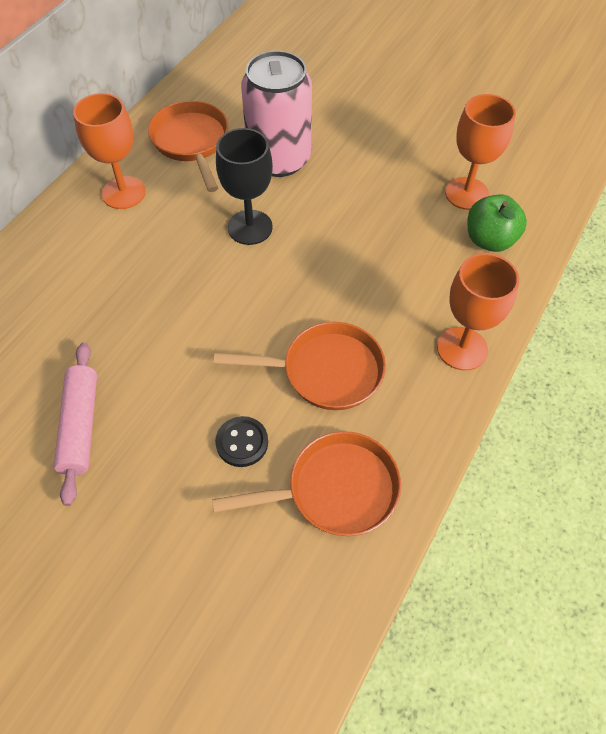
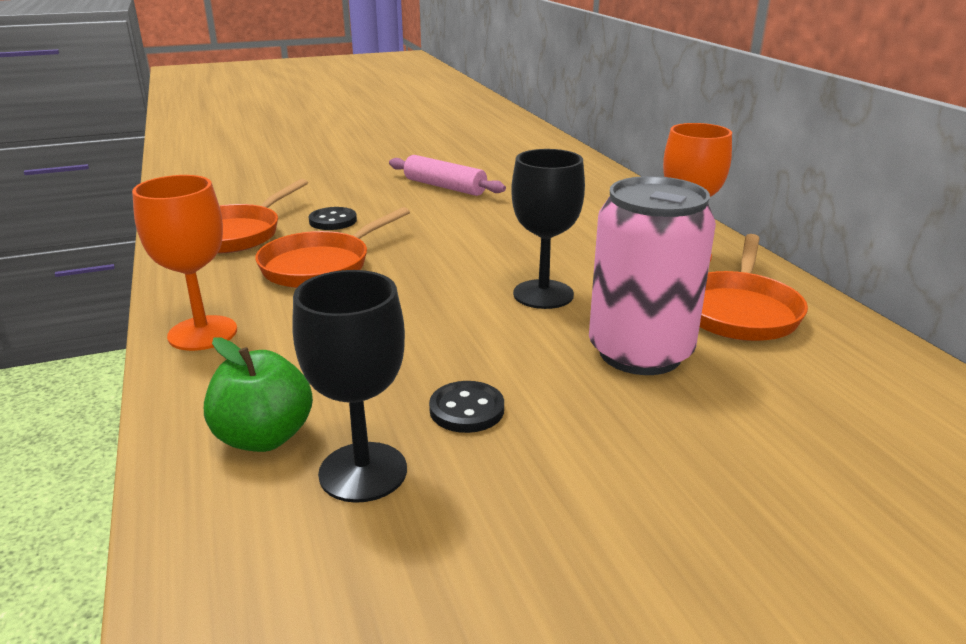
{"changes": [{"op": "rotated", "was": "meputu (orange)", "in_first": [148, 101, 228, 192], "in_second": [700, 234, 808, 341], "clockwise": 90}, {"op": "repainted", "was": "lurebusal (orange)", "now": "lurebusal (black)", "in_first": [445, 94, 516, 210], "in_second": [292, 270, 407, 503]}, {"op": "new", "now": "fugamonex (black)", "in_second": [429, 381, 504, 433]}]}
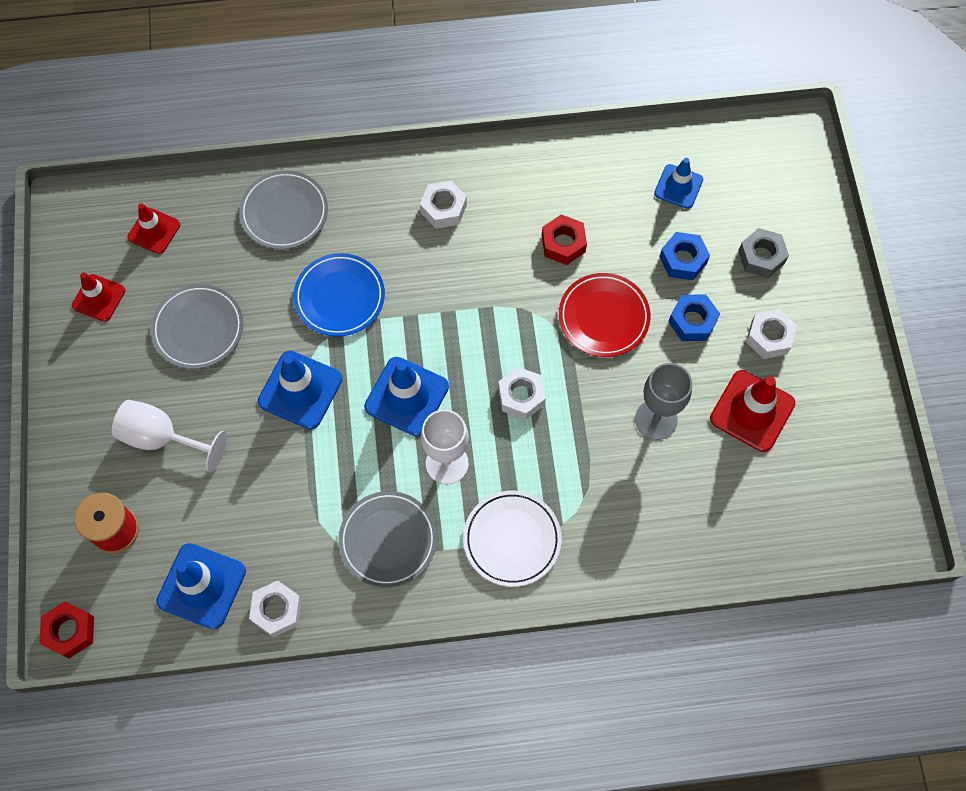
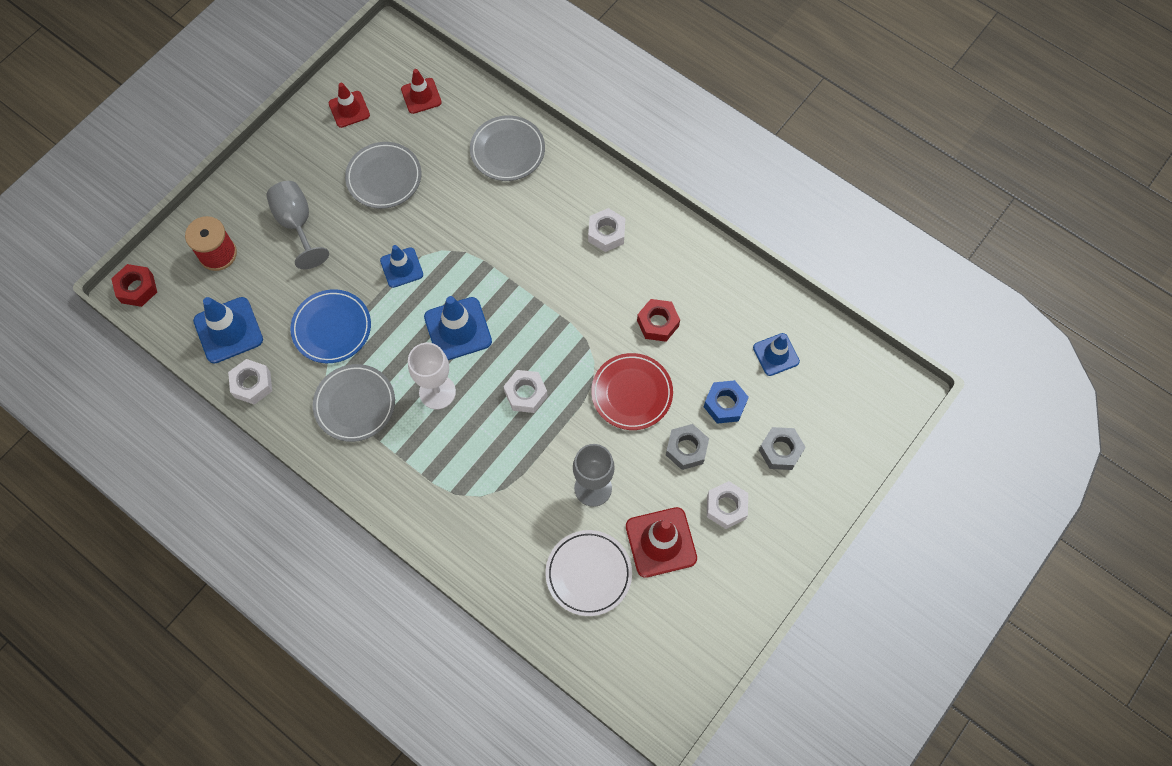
{"changes": [{"op": "repainted", "was": "lurebusal (white)", "now": "lurebusal (grey)", "in_first": [112, 400, 227, 473], "in_second": [266, 181, 329, 269]}, {"op": "scaled", "was": "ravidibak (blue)", "in_first": [258, 351, 342, 429], "in_second": [380, 245, 423, 288], "ratio": 0.64}, {"op": "shifted", "was": "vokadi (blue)", "in_first": [293, 253, 385, 336], "in_second": [290, 289, 371, 363]}, {"op": "shifted", "was": "vokadi (white)", "in_first": [463, 490, 562, 587], "in_second": [546, 530, 632, 616]}, {"op": "repainted", "was": "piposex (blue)", "now": "piposex (grey)", "in_first": [668, 294, 720, 341], "in_second": [666, 424, 709, 470]}]}
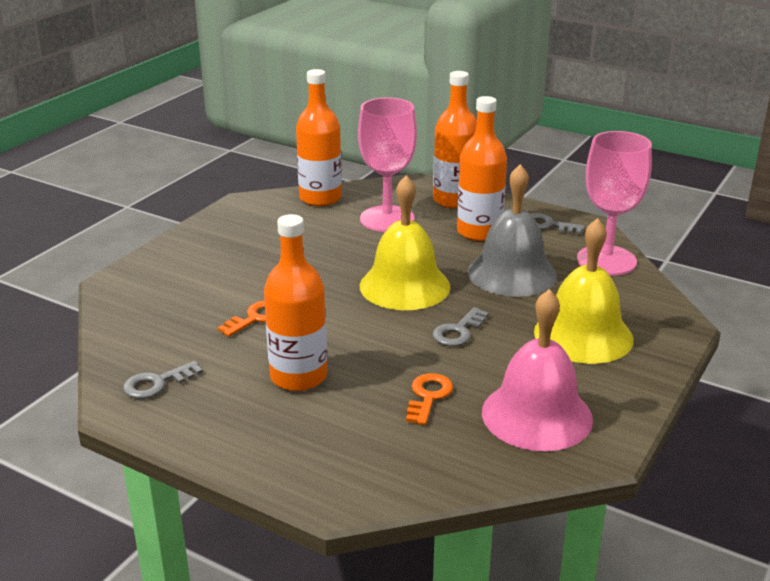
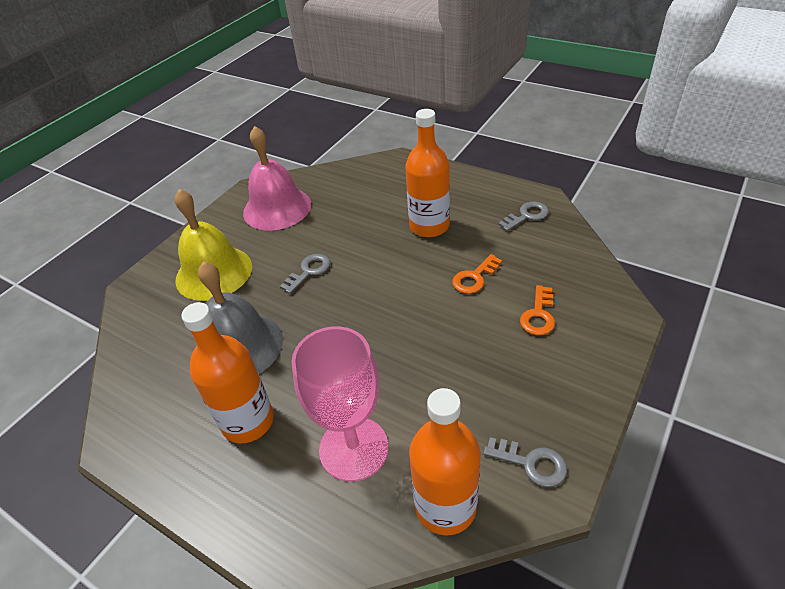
{"changes": [{"op": "gone", "was": "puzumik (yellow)", "in_first": [360, 175, 451, 310]}, {"op": "shifted", "was": "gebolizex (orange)", "in_first": [406, 373, 453, 425], "in_second": [520, 285, 555, 335]}, {"op": "gone", "was": "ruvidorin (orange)", "in_first": [433, 71, 477, 209]}, {"op": "shifted", "was": "gebolizex (grey)", "in_first": [531, 213, 585, 234], "in_second": [483, 437, 567, 487]}, {"op": "gone", "was": "lurebusal (pink)", "in_first": [577, 131, 652, 276]}]}
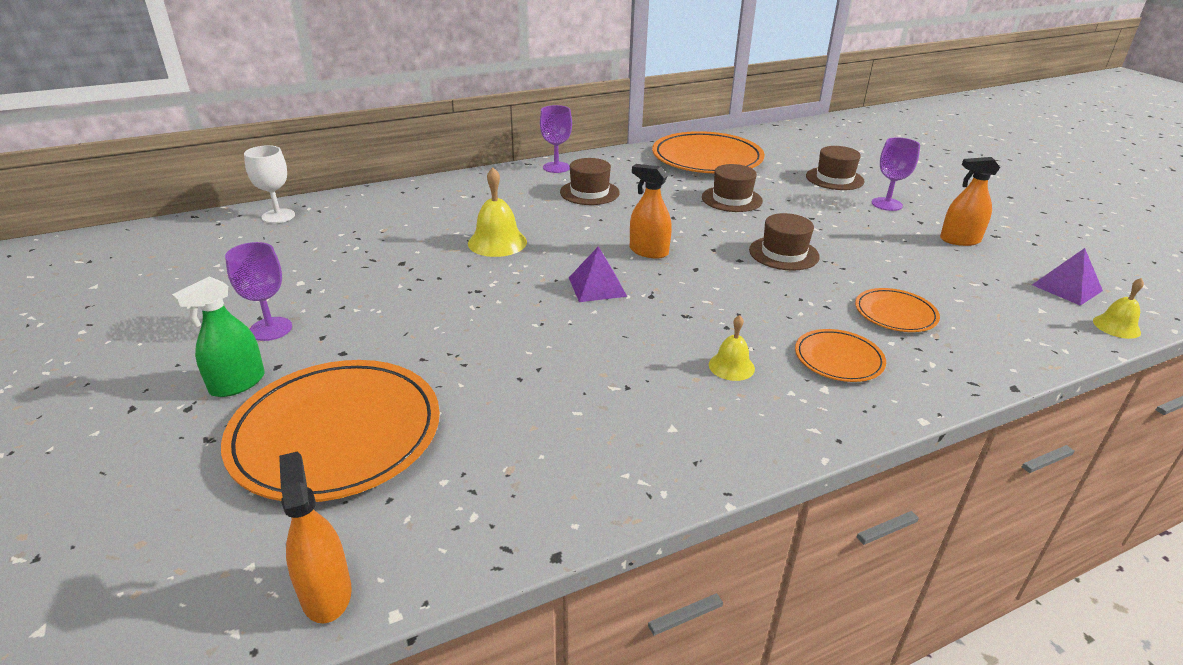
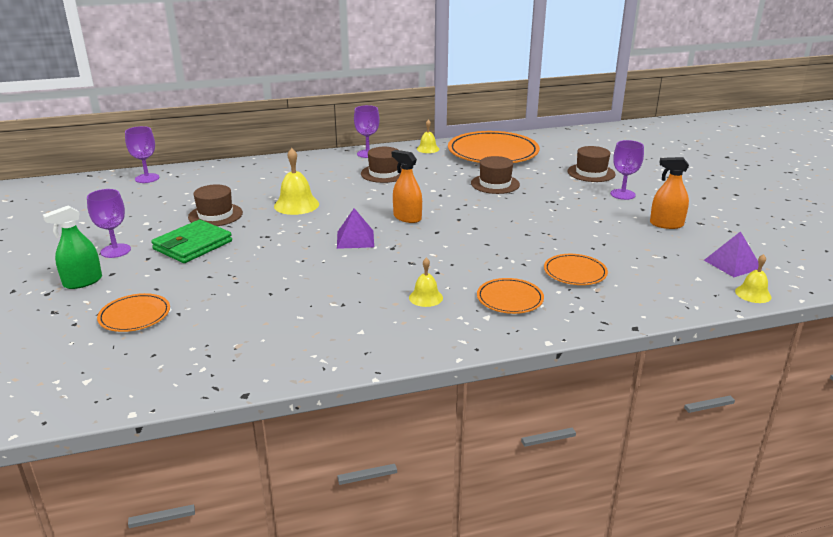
{"changes": [{"op": "scaled", "was": "vokadi (orange)", "in_first": [221, 360, 440, 502], "in_second": [97, 293, 170, 332], "ratio": 0.49}, {"op": "repainted", "was": "lurebusal (white)", "now": "lurebusal (purple)", "in_first": [244, 145, 295, 223], "in_second": [125, 126, 159, 183]}, {"op": "gone", "was": "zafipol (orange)", "in_first": [279, 452, 352, 624]}, {"op": "shifted", "was": "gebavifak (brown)", "in_first": [749, 213, 820, 271], "in_second": [188, 184, 243, 226]}, {"op": "new", "now": "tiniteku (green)", "in_second": [151, 220, 232, 263]}, {"op": "new", "now": "puzumik (yellow)", "in_second": [417, 120, 439, 153]}]}
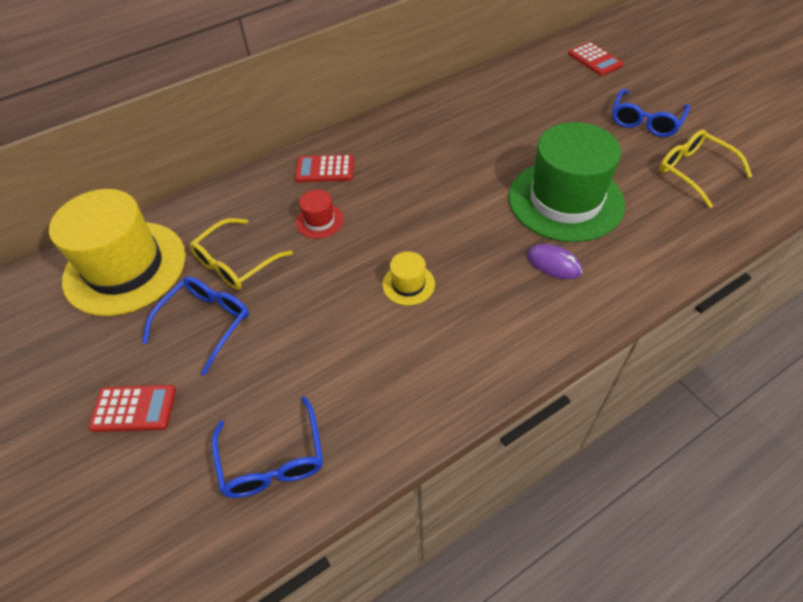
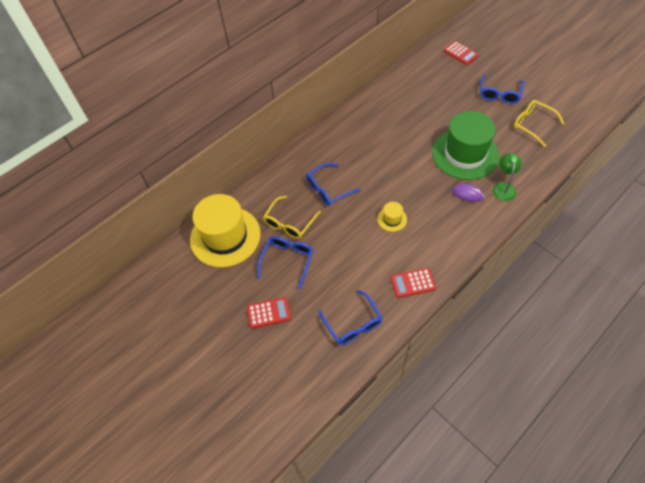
{"changes": [{"op": "shifted", "was": "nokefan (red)", "in_first": [295, 155, 354, 182], "in_second": [391, 268, 436, 298]}, {"op": "swapped", "was": "gebavifak (red)", "now": "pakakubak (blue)", "in_first": [296, 190, 344, 239], "in_second": [306, 163, 361, 206]}, {"op": "new", "now": "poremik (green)", "in_second": [493, 153, 522, 201]}]}
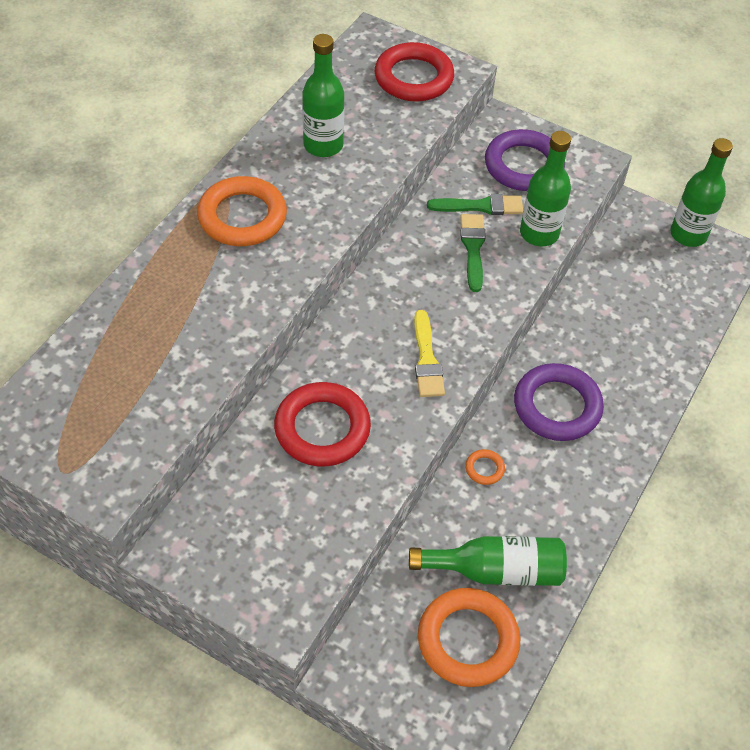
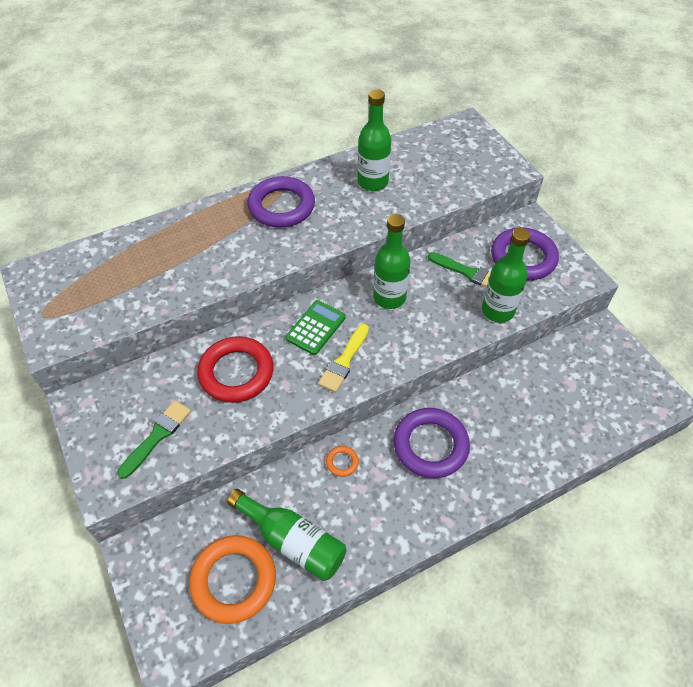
{"changes": [{"op": "repainted", "was": "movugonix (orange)", "now": "movugonix (purple)", "in_first": [197, 176, 287, 246], "in_second": [248, 176, 315, 228]}, {"op": "gone", "was": "movugonix (red)", "in_first": [375, 42, 454, 102]}, {"op": "shifted", "was": "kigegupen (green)", "in_first": [460, 214, 486, 292], "in_second": [118, 400, 191, 479]}, {"op": "shifted", "was": "ruvidorin (green)", "in_first": [670, 138, 733, 247], "in_second": [373, 214, 411, 309]}, {"op": "new", "now": "nokefan (green)", "in_second": [286, 300, 346, 355]}]}
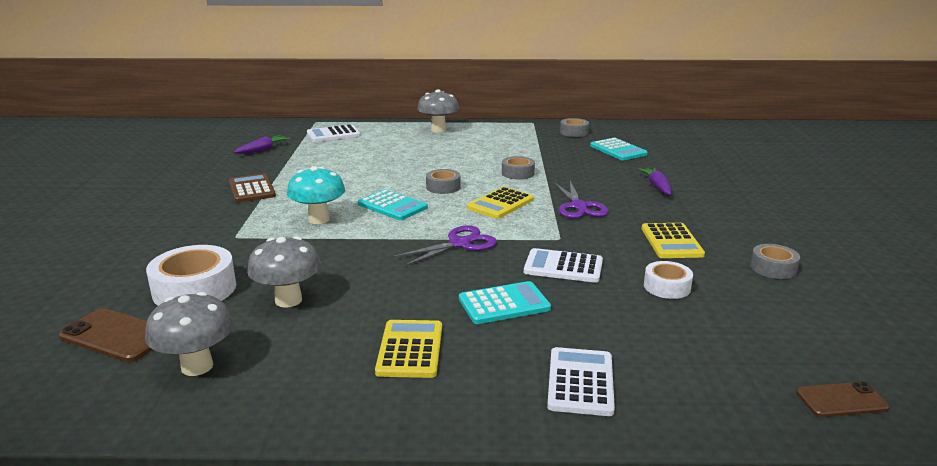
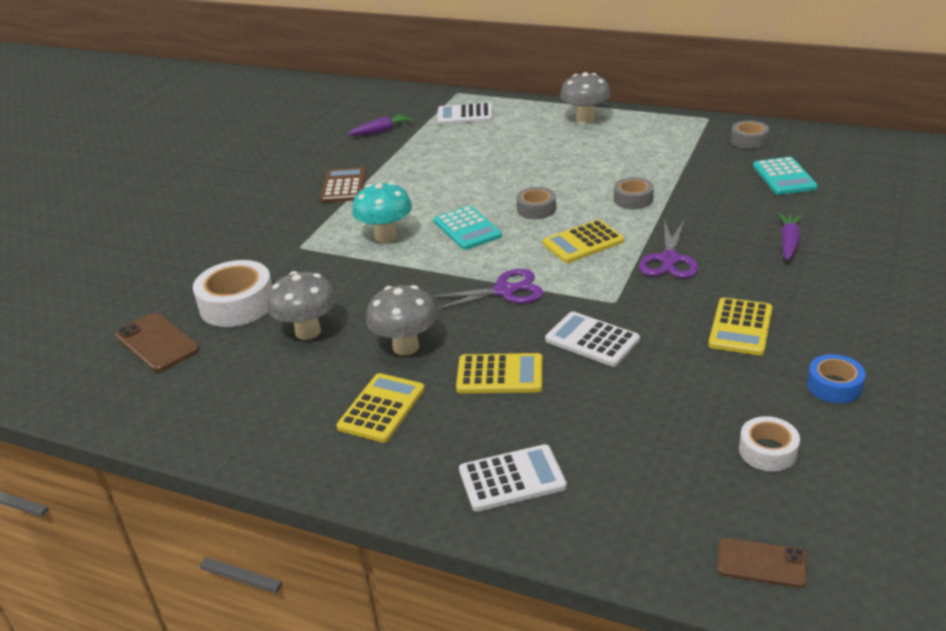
{"changes": [{"op": "shifted", "was": "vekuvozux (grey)", "in_first": [145, 292, 234, 376], "in_second": [366, 285, 437, 355]}, {"op": "repainted", "was": "nokefan (turquoise)", "now": "nokefan (yellow)", "in_first": [459, 281, 551, 324], "in_second": [456, 353, 543, 393]}, {"op": "rotated", "was": "nokefan (white)", "in_first": [547, 347, 615, 416], "in_second": [459, 444, 567, 512], "clockwise": 45}, {"op": "shifted", "was": "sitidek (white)", "in_first": [644, 261, 693, 299], "in_second": [739, 416, 800, 471]}, {"op": "repainted", "was": "sitidek (grey)", "now": "sitidek (blue)", "in_first": [750, 244, 800, 279], "in_second": [807, 354, 866, 403]}]}
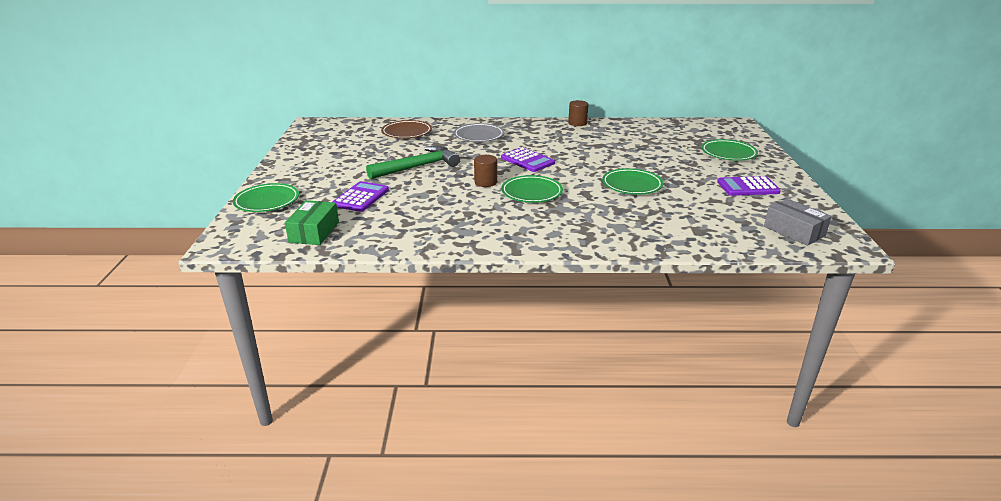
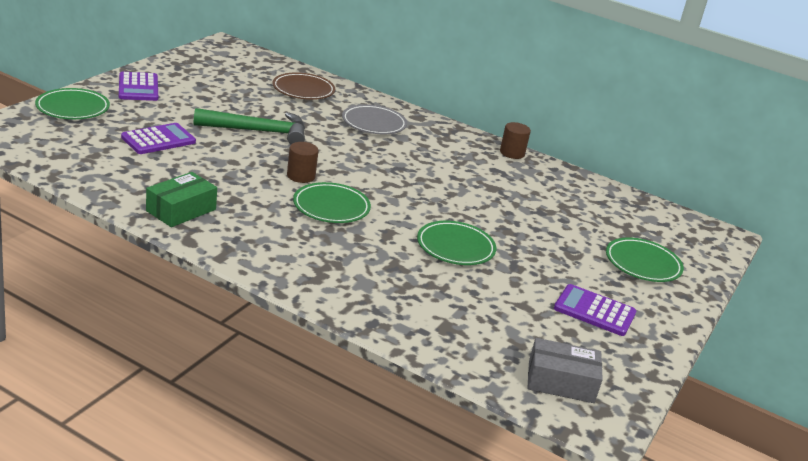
{"changes": [{"op": "shifted", "was": "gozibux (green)", "in_first": [285, 200, 339, 245], "in_second": [146, 172, 217, 227]}, {"op": "shifted", "was": "nokefan (purple)", "in_first": [501, 147, 555, 172], "in_second": [119, 72, 158, 101]}, {"op": "rotated", "was": "gozibux (grey)", "in_first": [764, 199, 832, 246], "in_second": [527, 338, 603, 403], "clockwise": -75}]}
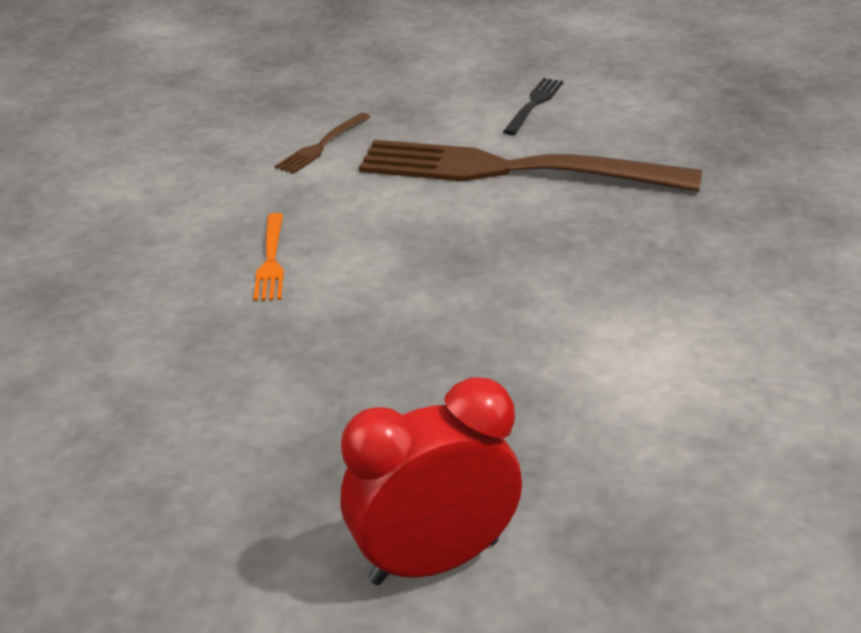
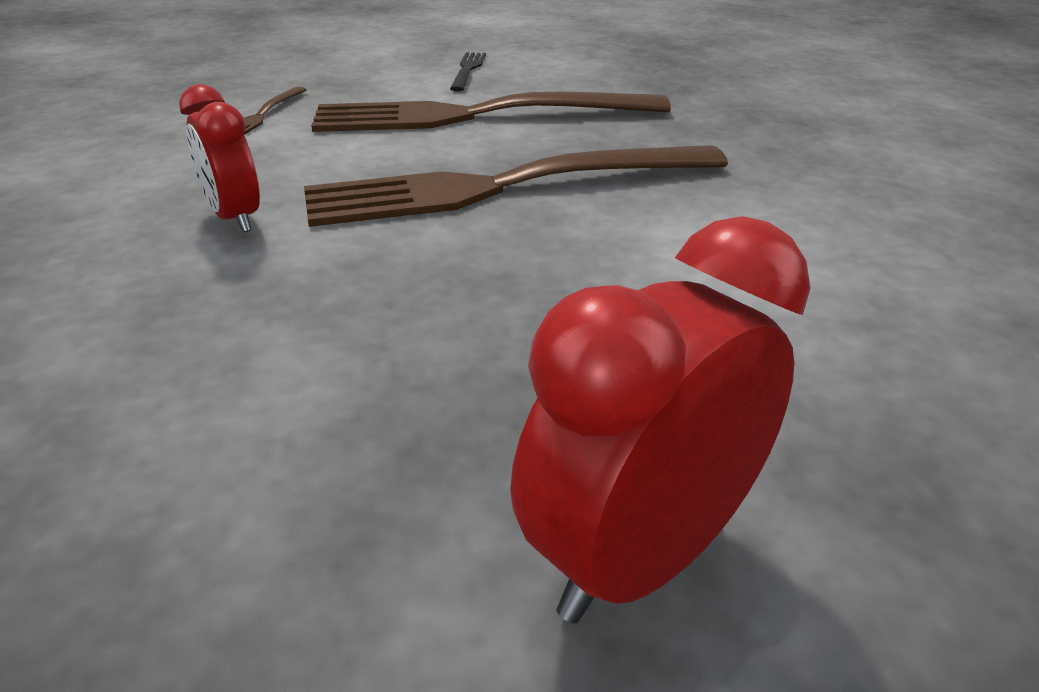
{"changes": [{"op": "swapped", "was": "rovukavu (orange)", "now": "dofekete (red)", "in_first": [254, 213, 284, 301], "in_second": [179, 84, 260, 233]}, {"op": "new", "now": "rovukavu (brown)", "in_second": [304, 145, 728, 227]}]}
